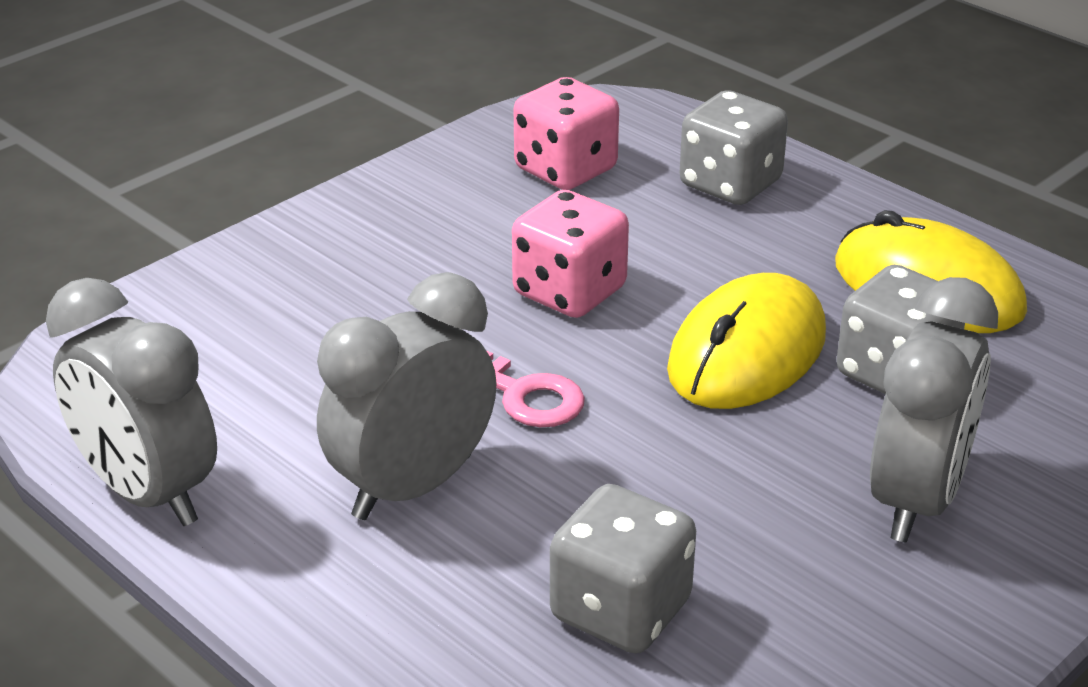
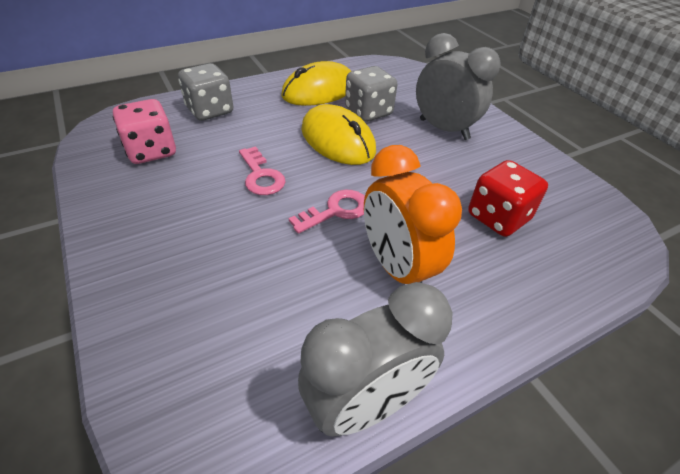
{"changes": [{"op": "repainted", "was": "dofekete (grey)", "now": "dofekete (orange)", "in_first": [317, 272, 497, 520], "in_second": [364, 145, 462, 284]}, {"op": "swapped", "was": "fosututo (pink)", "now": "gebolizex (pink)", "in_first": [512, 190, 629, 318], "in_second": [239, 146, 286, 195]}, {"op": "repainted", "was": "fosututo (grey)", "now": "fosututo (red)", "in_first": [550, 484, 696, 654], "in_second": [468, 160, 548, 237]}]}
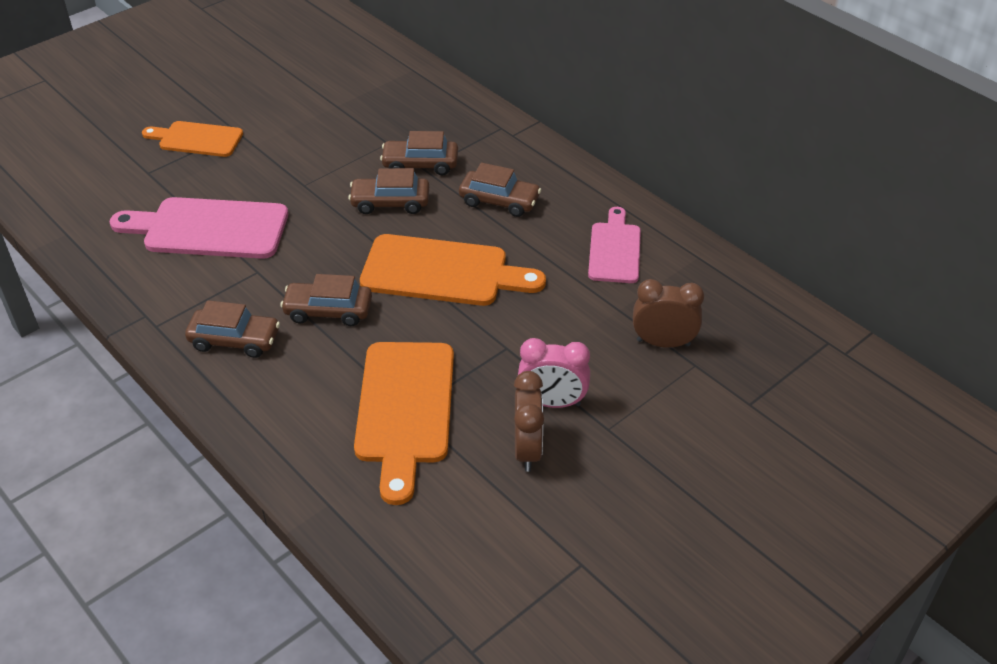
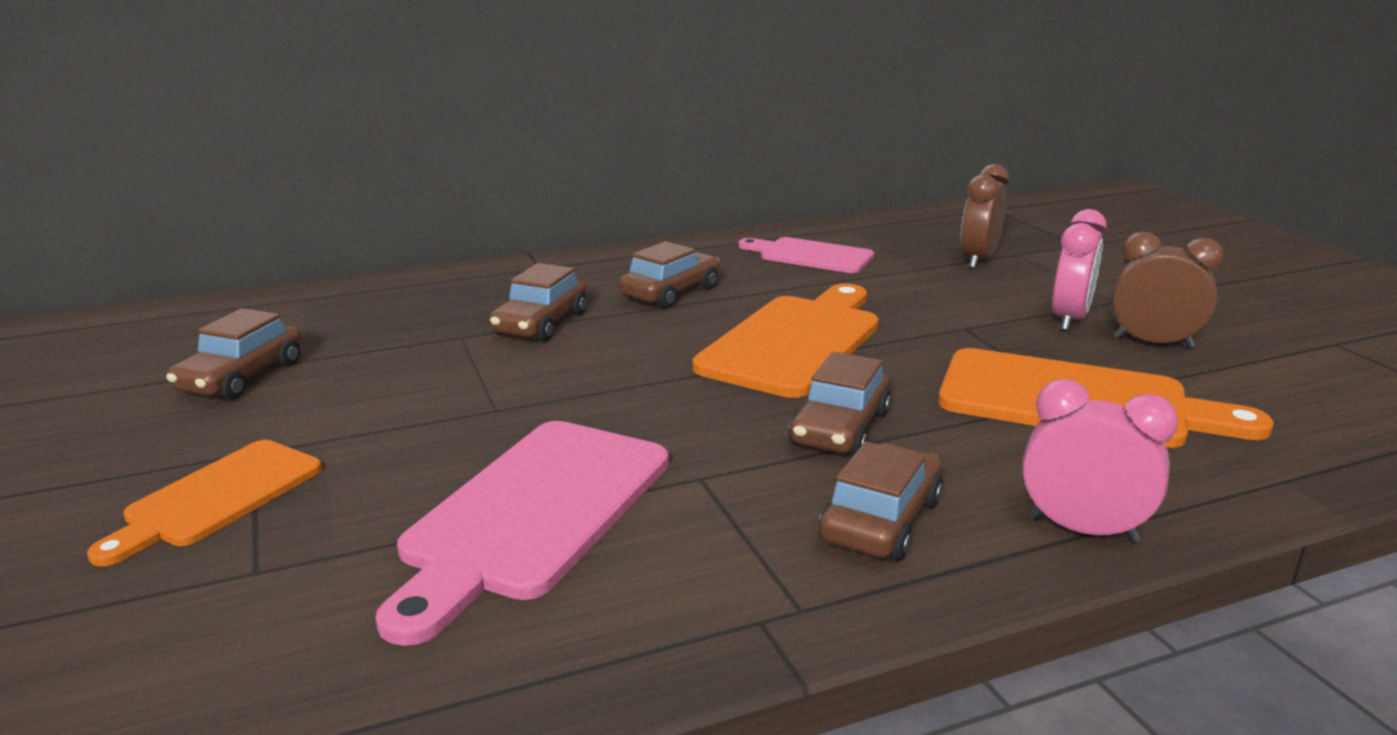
{"changes": [{"op": "shifted", "was": "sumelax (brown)", "in_first": [348, 168, 429, 214], "in_second": [166, 308, 302, 400]}, {"op": "new", "now": "dofekete (pink)", "in_second": [1022, 379, 1178, 543]}]}
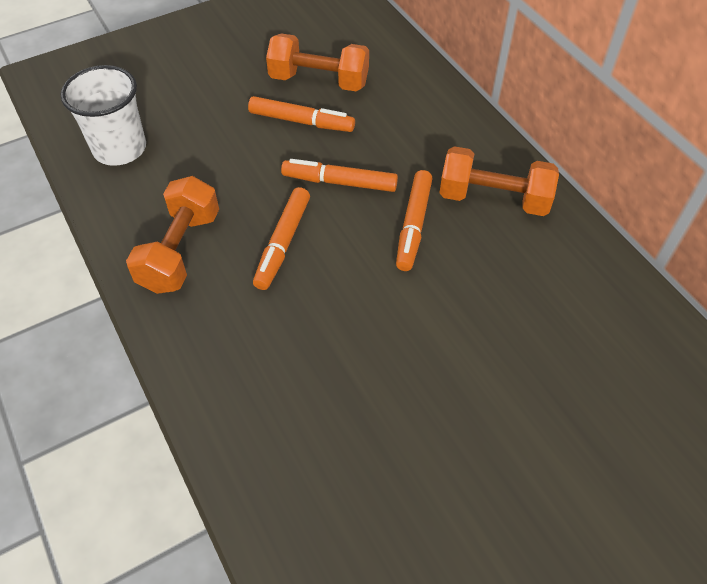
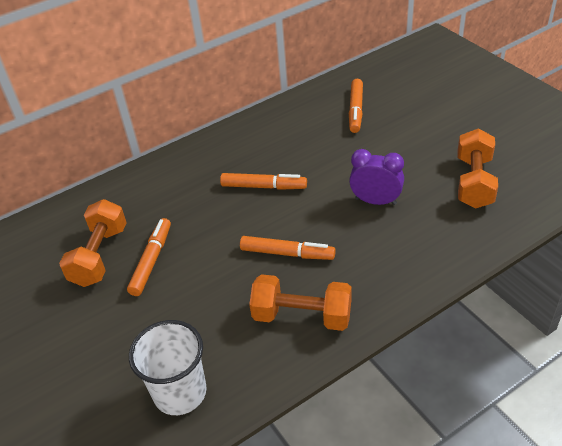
{"changes": [{"op": "shifted", "was": "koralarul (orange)", "in_first": [281, 159, 398, 192], "in_second": [349, 79, 363, 133]}, {"op": "shifted", "was": "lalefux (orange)", "in_first": [439, 146, 559, 216], "in_second": [458, 128, 498, 208]}, {"op": "new", "now": "dofekete (purple)", "in_second": [349, 149, 404, 205]}]}
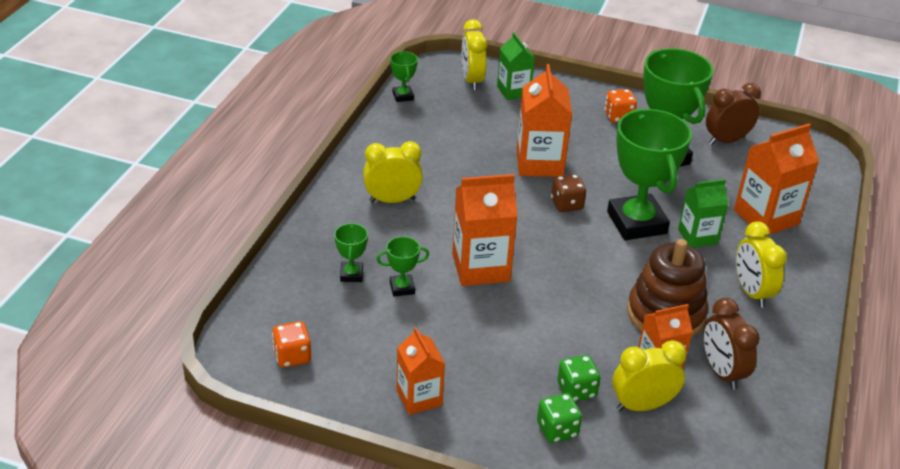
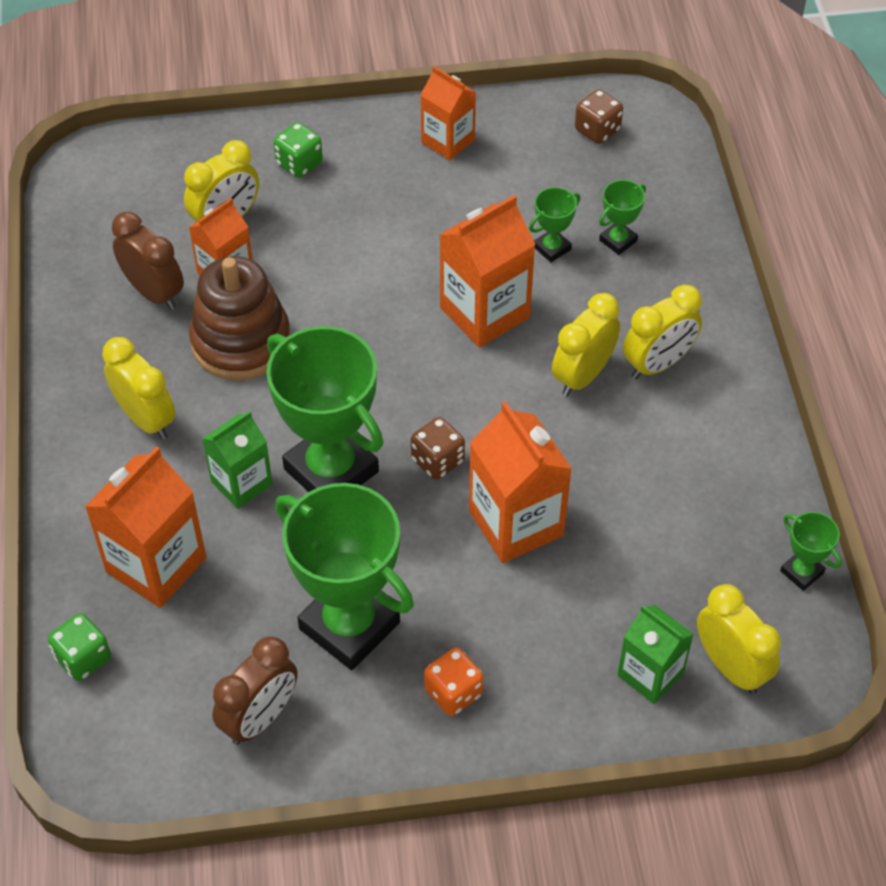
{"changes": [{"op": "repainted", "was": "fosututo (orange)", "now": "fosututo (brown)", "in_first": [272, 321, 311, 368], "in_second": [575, 89, 623, 144]}, {"op": "rotated", "was": "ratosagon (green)", "in_first": [334, 223, 368, 282], "in_second": [599, 180, 646, 255], "clockwise": 75}, {"op": "shifted", "was": "fosututo (green)", "in_first": [557, 355, 600, 402], "in_second": [48, 613, 111, 681]}, {"op": "new", "now": "dofekete (yellow)", "in_second": [552, 293, 620, 396]}]}
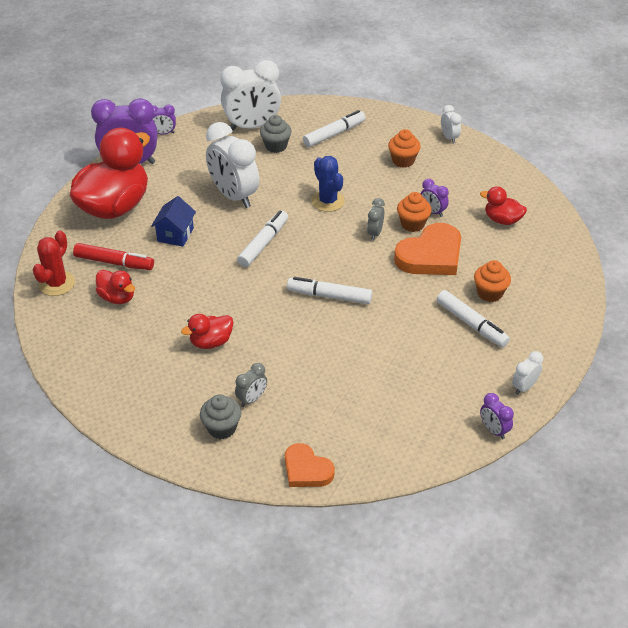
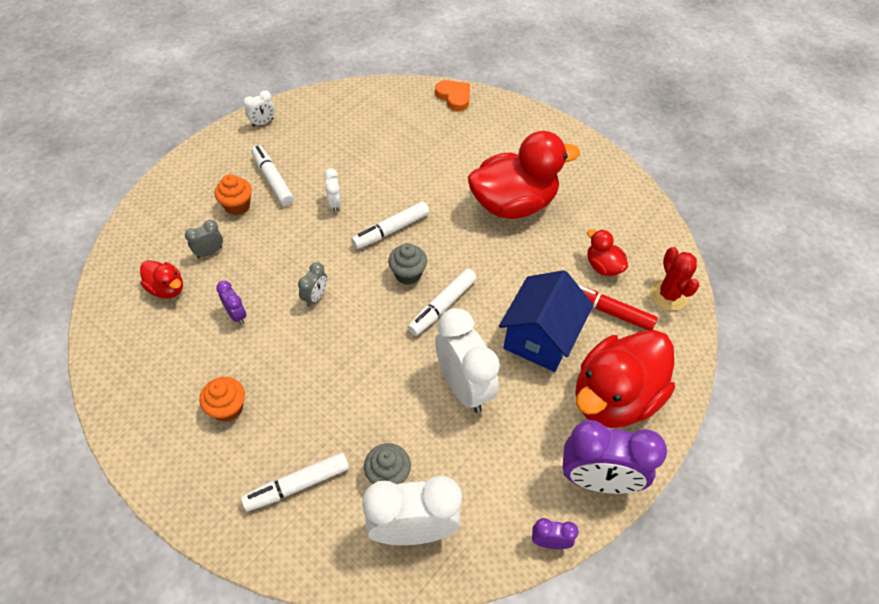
{"changes": [{"op": "rotated", "was": "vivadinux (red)", "in_first": [33, 230, 75, 296], "in_second": [650, 247, 699, 311], "clockwise": -45}, {"op": "scaled", "was": "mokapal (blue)", "in_first": [151, 196, 196, 246], "in_second": [499, 270, 593, 372], "ratio": 1.72}, {"op": "scaled", "was": "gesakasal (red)", "in_first": [181, 314, 233, 349], "in_second": [468, 131, 580, 219], "ratio": 2.17}, {"op": "shifted", "was": "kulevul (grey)", "in_first": [200, 394, 241, 439], "in_second": [388, 243, 427, 285]}, {"op": "shifted", "was": "dofekete (grey)", "in_first": [235, 363, 267, 407], "in_second": [185, 220, 223, 259]}, {"op": "rotated", "was": "koralarul (white)", "in_first": [287, 277, 372, 304], "in_second": [351, 201, 429, 249], "clockwise": 120}, {"op": "gone", "was": "vivadinux (blue)", "in_first": [311, 156, 345, 212]}, {"op": "gone", "was": "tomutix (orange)", "in_first": [394, 223, 461, 275]}, {"op": "gone", "was": "kulevul (orange)", "in_first": [397, 192, 432, 232]}, {"op": "shifted", "was": "dofekete (white)", "in_first": [441, 105, 462, 143], "in_second": [324, 168, 341, 213]}, {"op": "gone", "was": "dofekete (purple)", "in_first": [480, 393, 514, 439]}]}
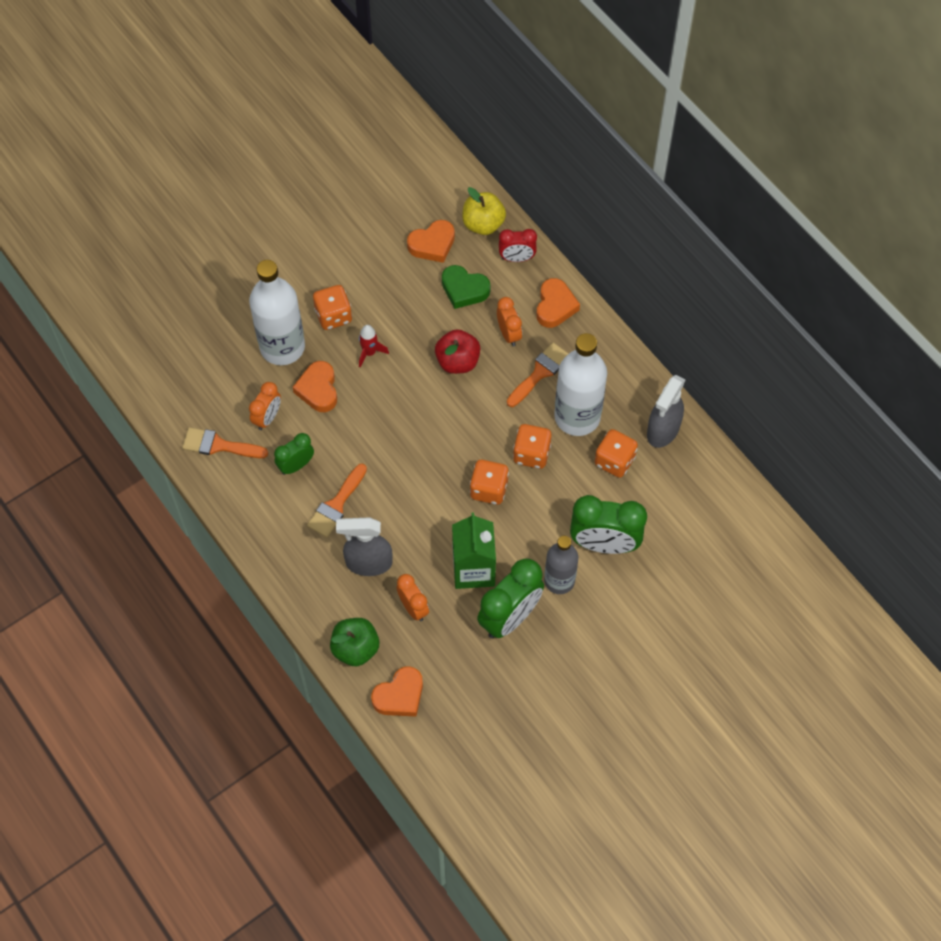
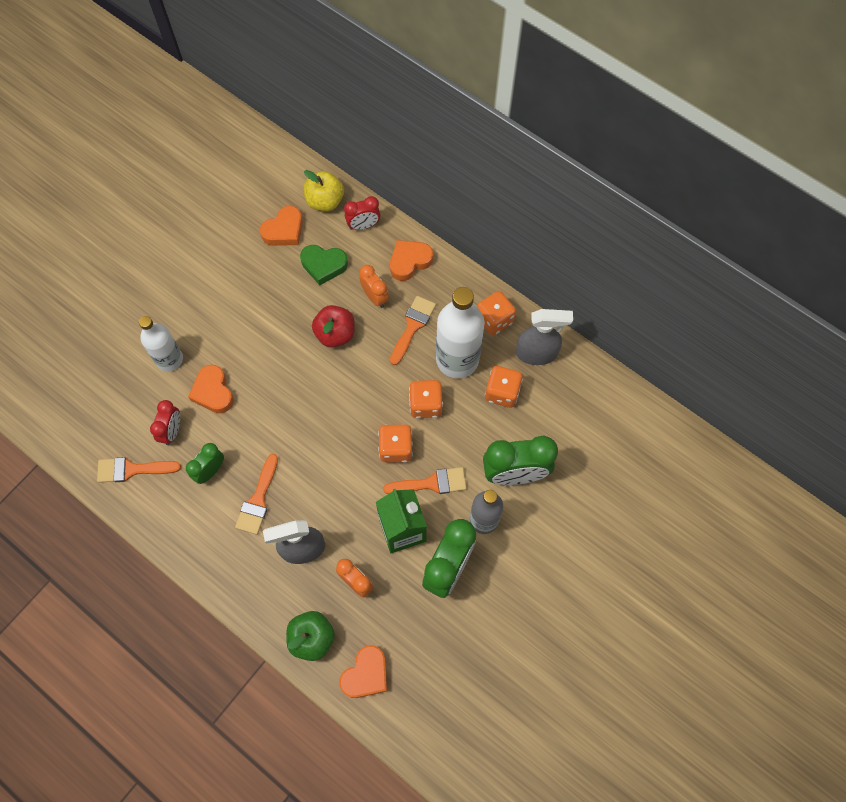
{"changes": [{"op": "scaled", "was": "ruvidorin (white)", "in_first": [249, 260, 305, 365], "in_second": [139, 316, 183, 371], "ratio": 0.63}, {"op": "repainted", "was": "dofekete (orange)", "now": "dofekete (red)", "in_first": [249, 382, 281, 430], "in_second": [150, 400, 180, 445]}, {"op": "shifted", "was": "fosututo (orange)", "in_first": [313, 285, 352, 330], "in_second": [477, 291, 516, 335]}, {"op": "gone", "was": "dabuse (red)", "in_first": [359, 325, 389, 367]}, {"op": "rotated", "was": "tomutix (orange)", "in_first": [536, 278, 580, 328], "in_second": [390, 240, 433, 281], "clockwise": -120}, {"op": "rotated", "was": "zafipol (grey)", "in_first": [647, 375, 685, 448], "in_second": [516, 309, 573, 365], "clockwise": -105}, {"op": "new", "now": "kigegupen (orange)", "in_second": [383, 467, 467, 494]}]}
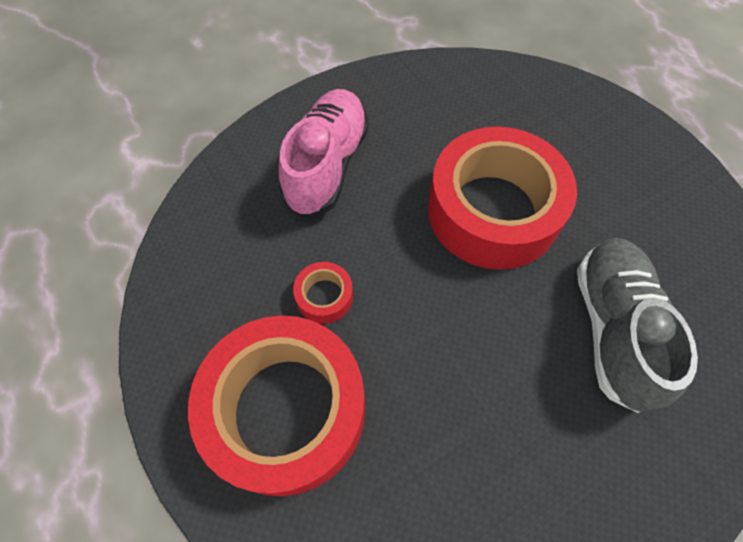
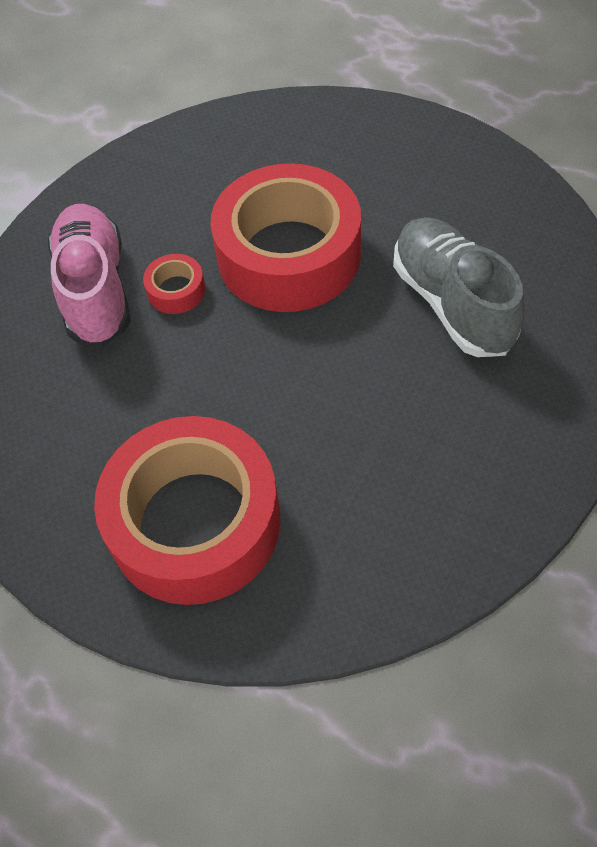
{"changes": [{"op": "shifted", "was": "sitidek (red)", "in_first": [293, 262, 353, 324], "in_second": [143, 254, 206, 314]}]}
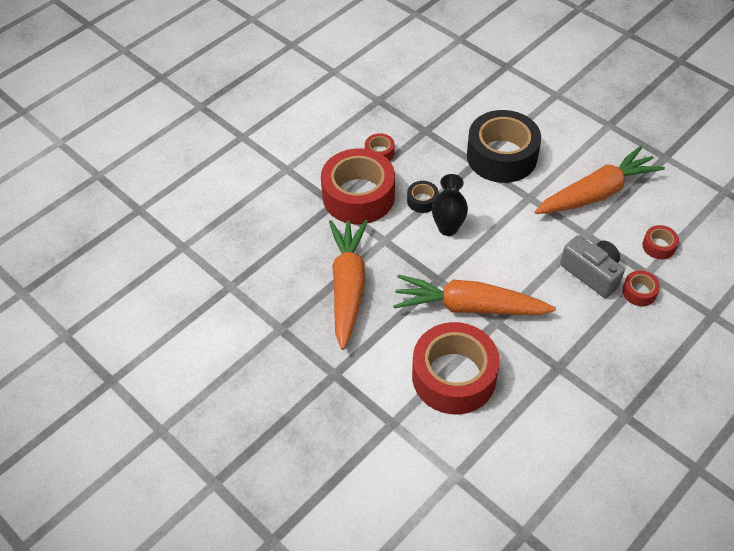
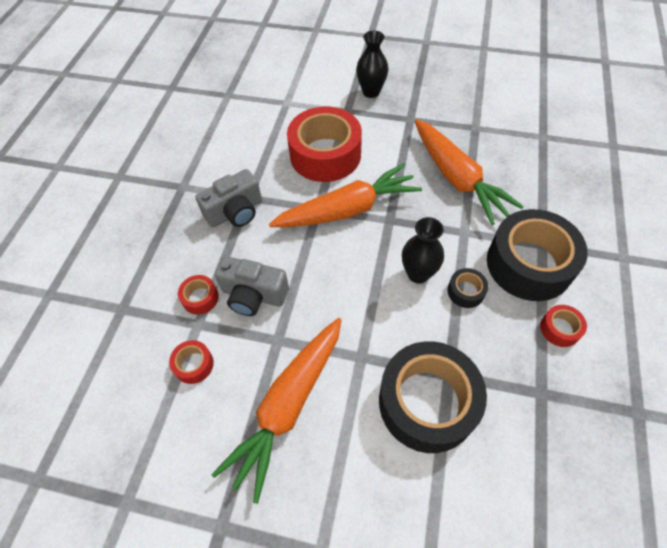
{"changes": [{"op": "repainted", "was": "sitidek (red)", "now": "sitidek (black)", "in_first": [321, 149, 395, 224], "in_second": [487, 209, 588, 301]}, {"op": "new", "now": "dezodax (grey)", "in_second": [195, 169, 262, 228]}, {"op": "new", "now": "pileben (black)", "in_second": [356, 31, 388, 98]}]}
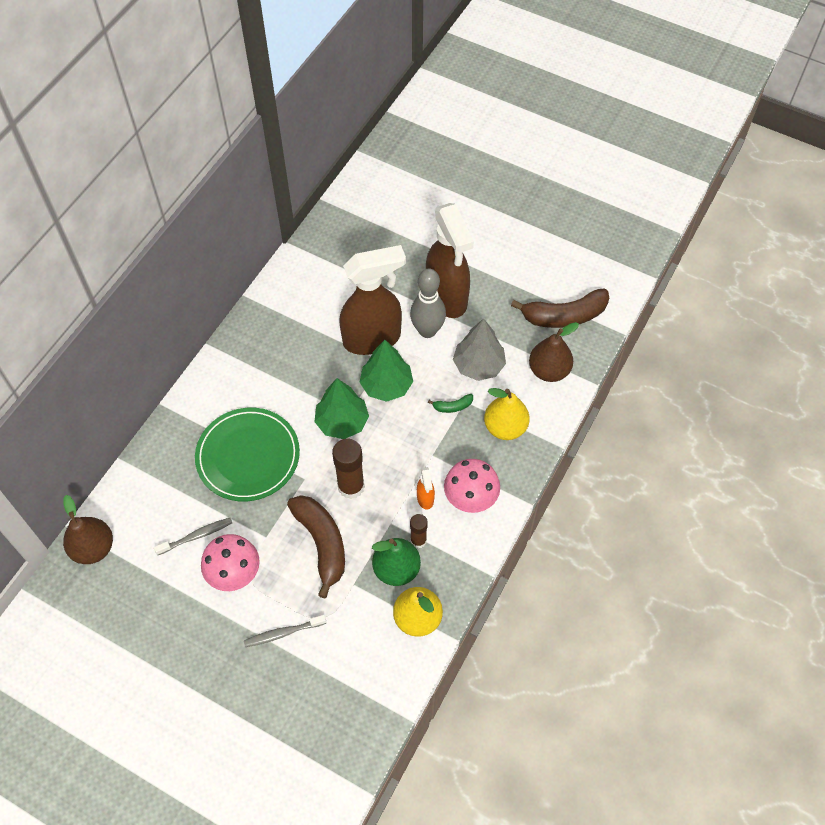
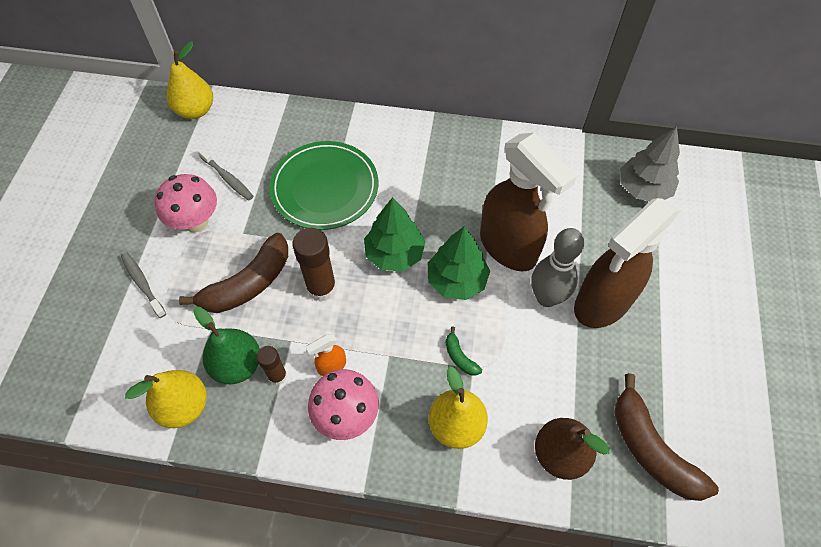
{"changes": [{"op": "repainted", "was": "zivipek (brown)", "now": "zivipek (yellow)", "in_first": [63, 495, 113, 564], "in_second": [167, 42, 213, 119]}, {"op": "shifted", "was": "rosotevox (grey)", "in_first": [453, 319, 506, 381], "in_second": [620, 126, 680, 201]}]}
